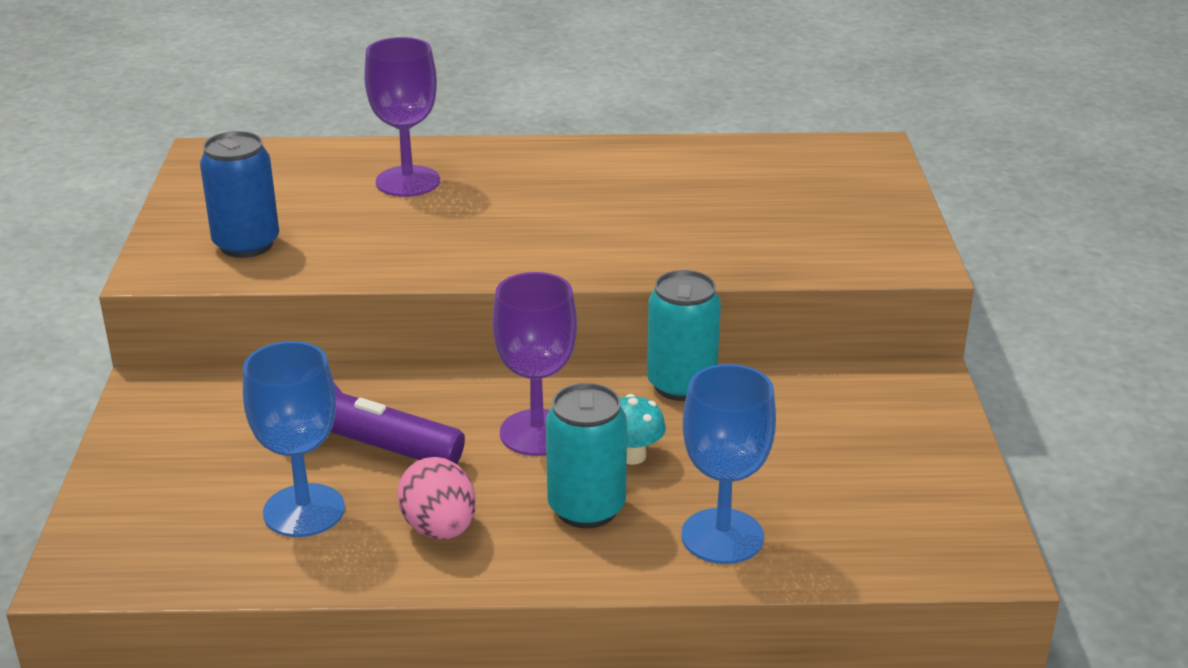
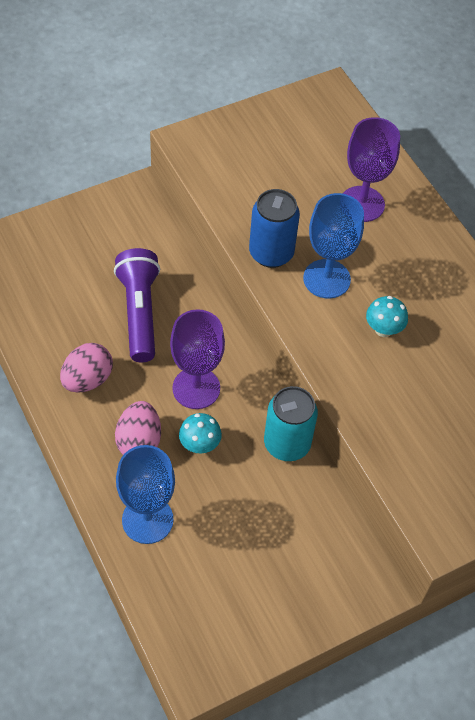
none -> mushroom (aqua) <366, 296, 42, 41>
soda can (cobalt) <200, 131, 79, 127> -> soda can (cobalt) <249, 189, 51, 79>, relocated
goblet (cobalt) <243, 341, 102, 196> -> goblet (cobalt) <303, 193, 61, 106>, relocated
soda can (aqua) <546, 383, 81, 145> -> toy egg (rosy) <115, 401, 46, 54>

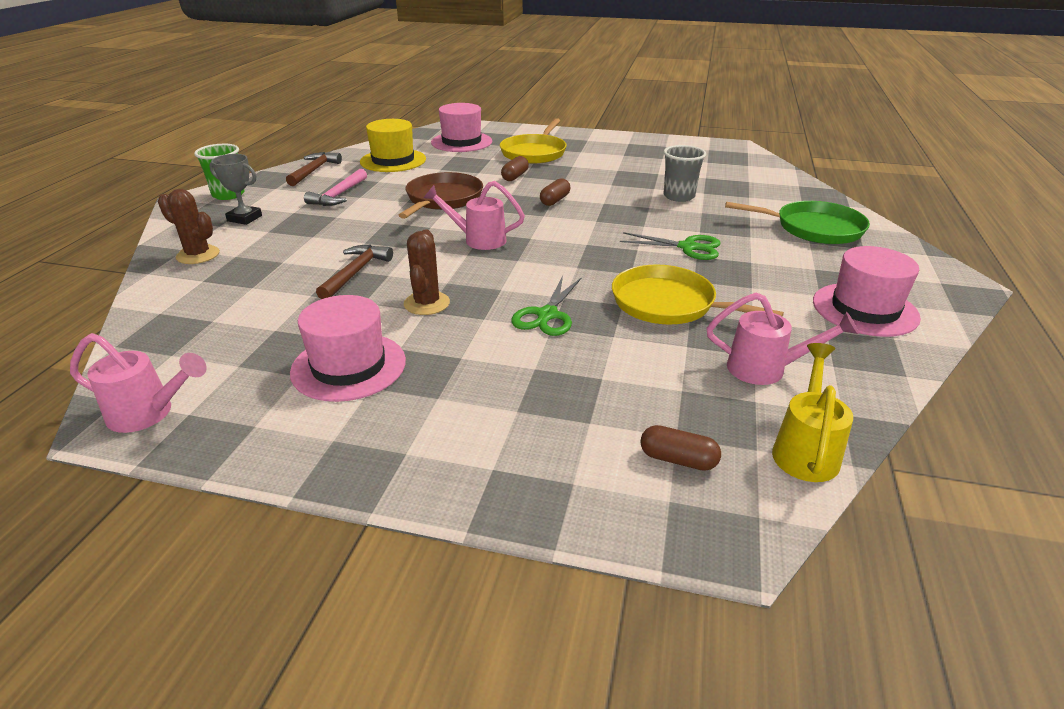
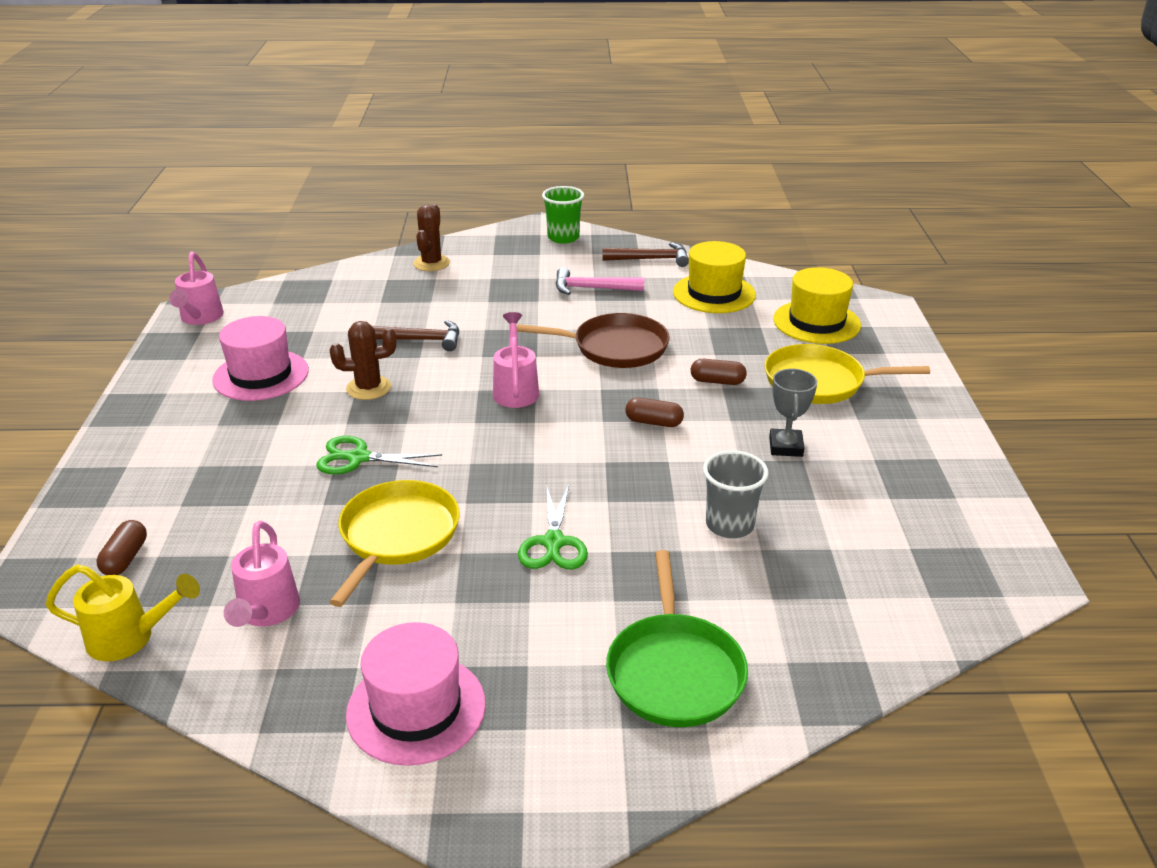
award cup (grey) <209, 154, 53, 71> -> award cup (grey) <769, 369, 48, 88>, relocated
tall hat (rosy) <431, 103, 61, 49> -> tall hat (golden) <773, 267, 88, 77>

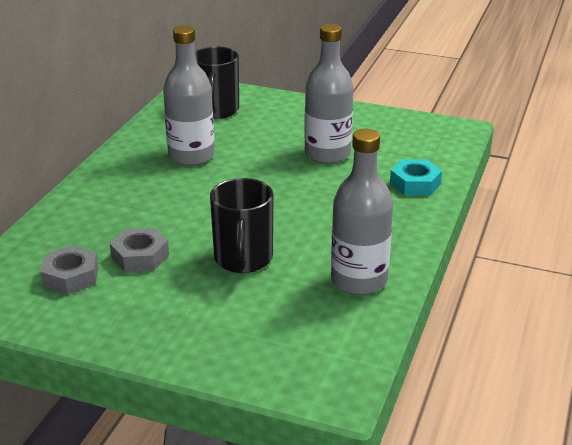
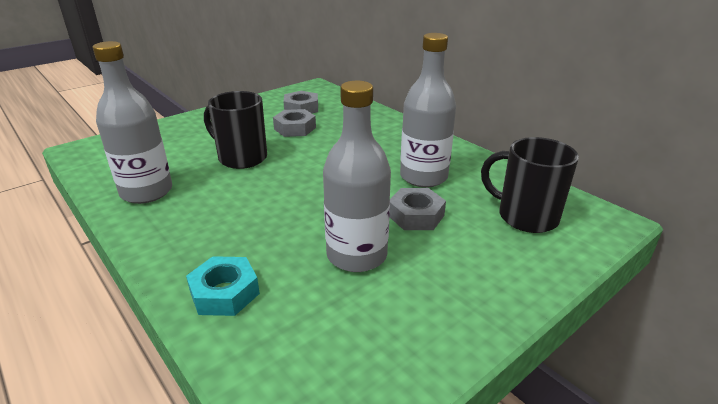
none -> hex nut (grey) <390, 188, 56, 42>

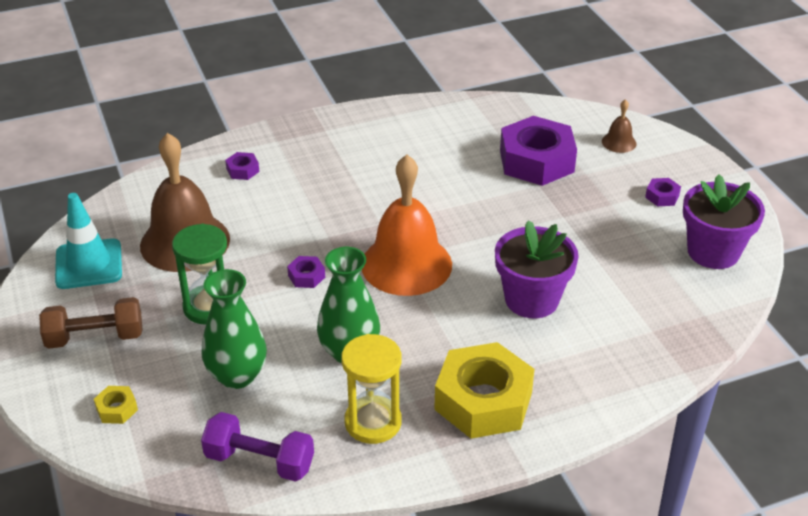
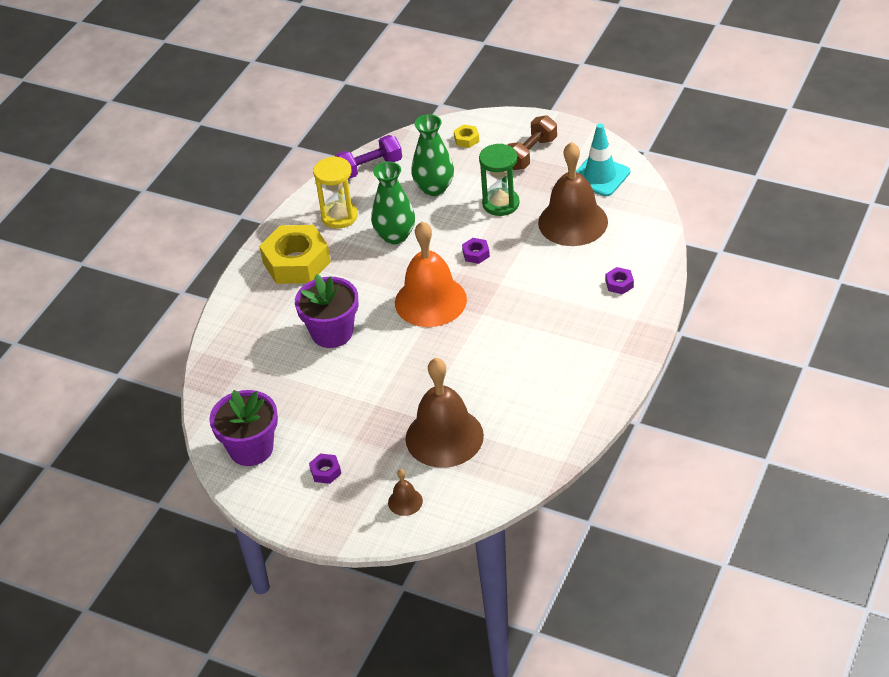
hex nut (purple) <500, 116, 77, 70> -> hand bell (brown) <406, 358, 78, 110>

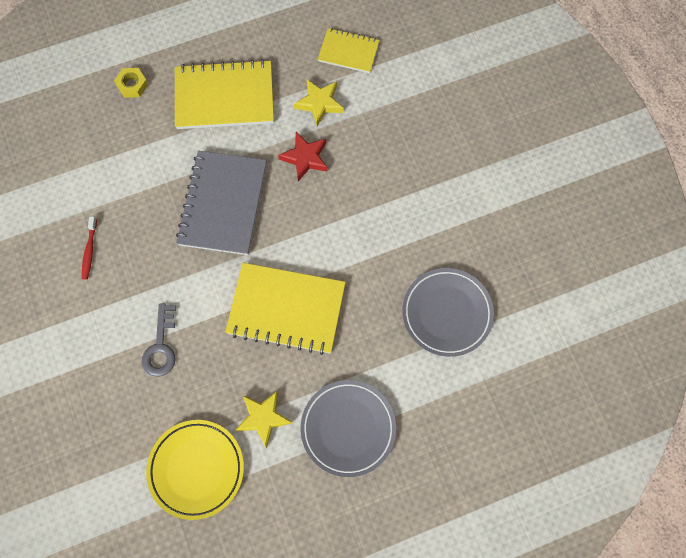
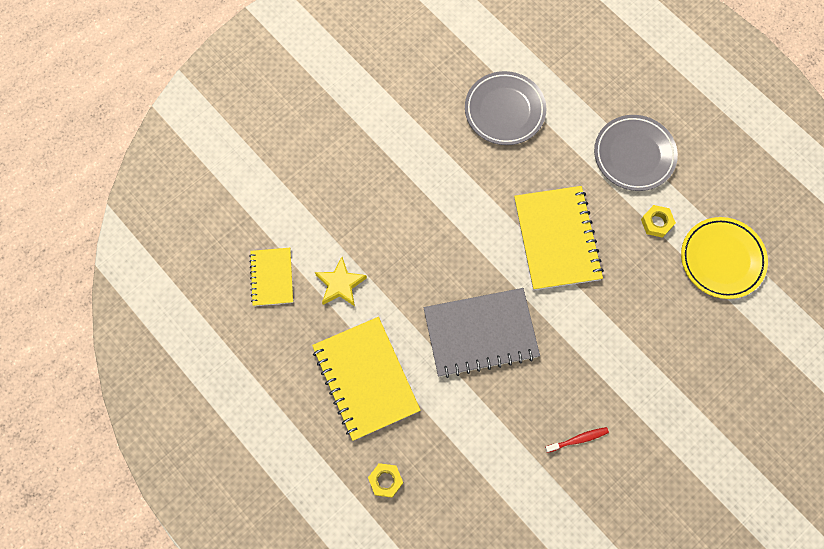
latchkey (grey) <142, 304, 34, 73> -> none
star shape (crimson) <278, 132, 50, 49> -> none
star shape (golden) <235, 390, 58, 58> -> hex nut (golden) <641, 205, 35, 33>

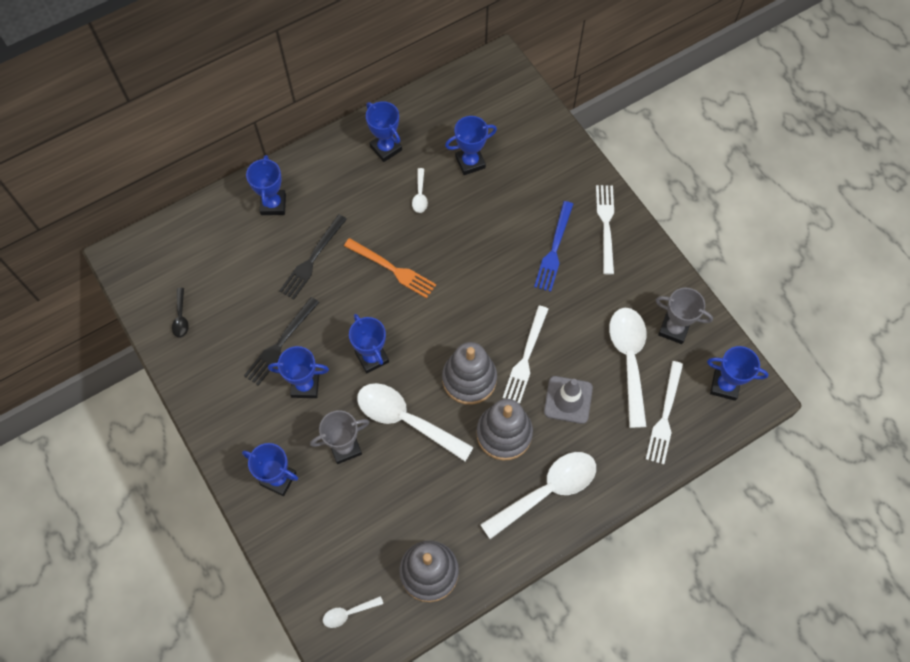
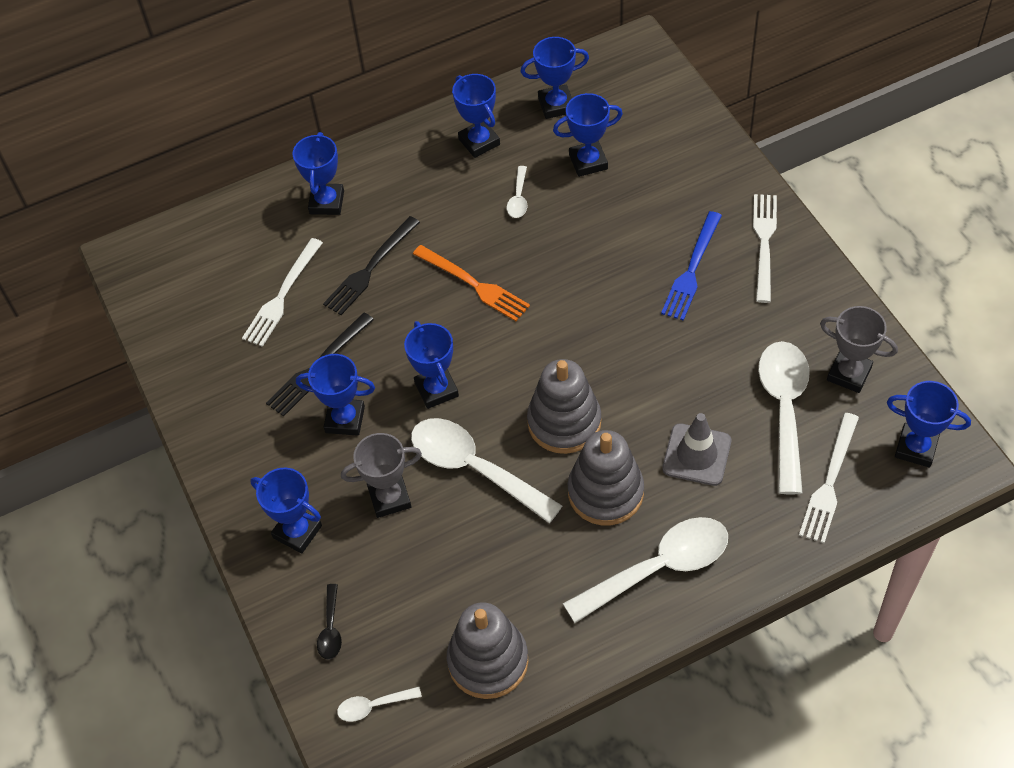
none -> award cup (cobalt) <521, 37, 68, 82>
tablespoon (black) <172, 288, 17, 50> -> tablespoon (black) <317, 584, 25, 76>, relocated
dinner fork (pure white) <503, 305, 45, 99> -> dinner fork (pure white) <242, 238, 81, 109>, relocated

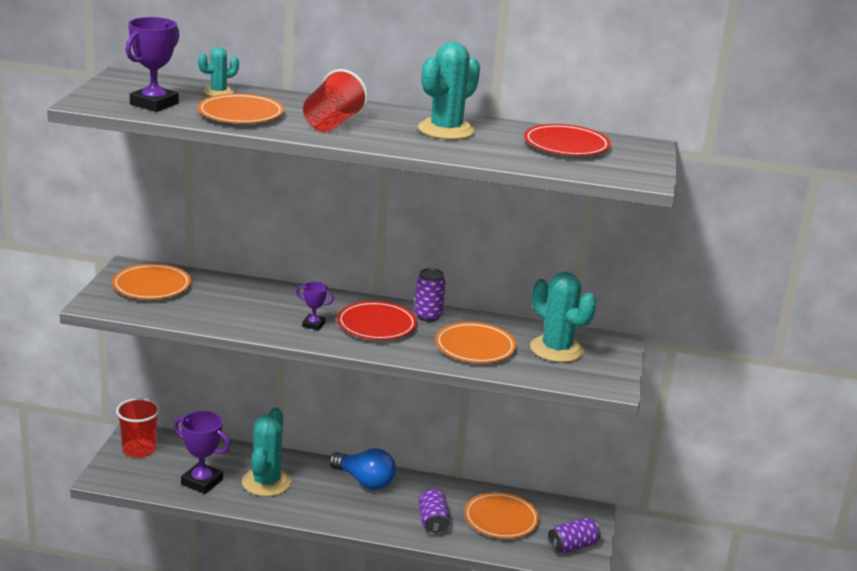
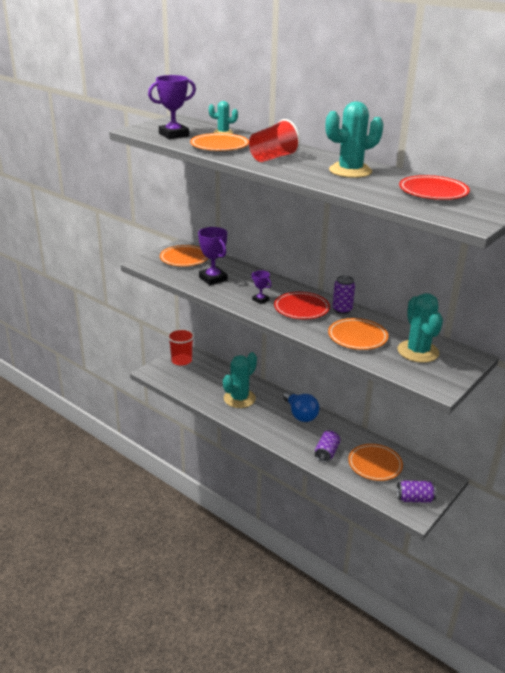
award cup (purple) <174, 411, 56, 83> -> award cup (purple) <198, 227, 30, 58>, relocated

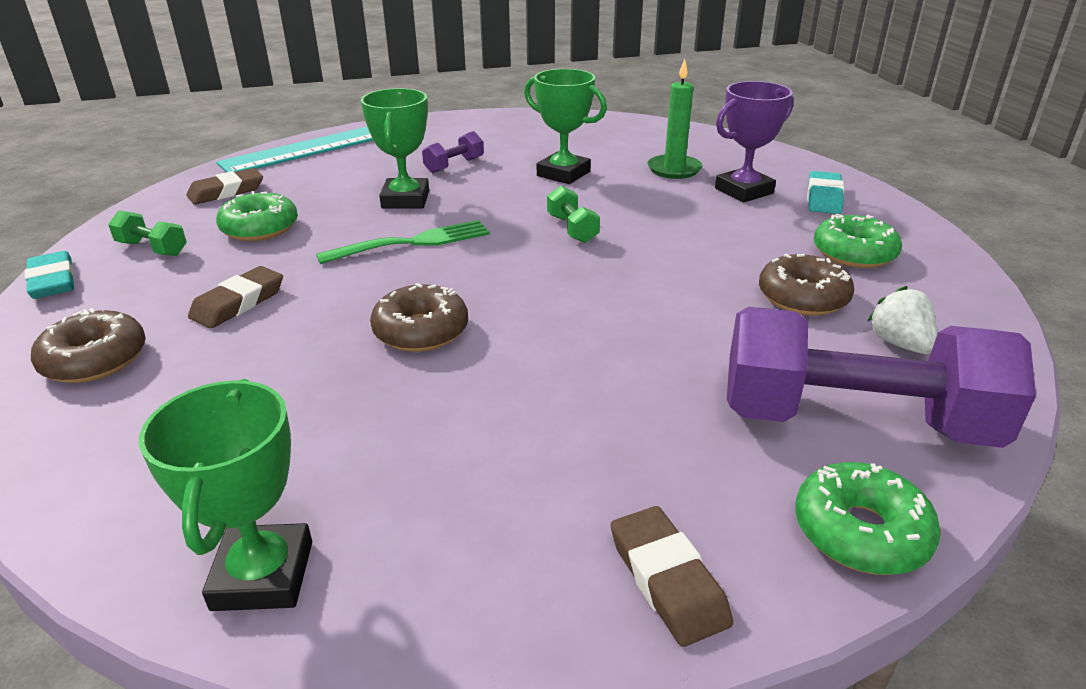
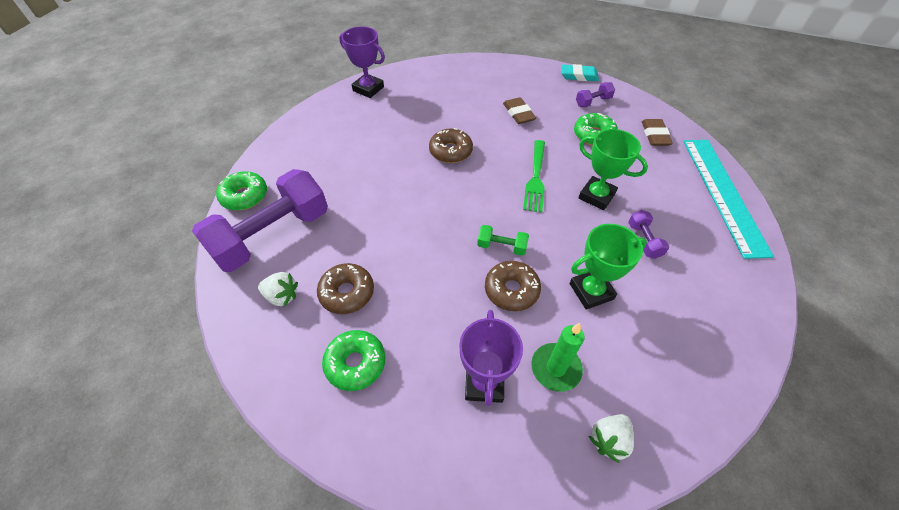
pencil eraser (brown) <611, 506, 122, 141> -> none
pencil eraser (aqua) <807, 171, 37, 43> -> none
none -> berry (pure white) <589, 414, 45, 49>
doughnut (brown) <31, 308, 115, 75> -> doughnut (brown) <485, 261, 56, 50>, relocated
hand weight (leaf-green) <108, 211, 79, 45> -> hand weight (purple) <576, 82, 39, 25>
award cup (leaf-green) <139, 379, 173, 232> -> award cup (purple) <339, 26, 46, 72>

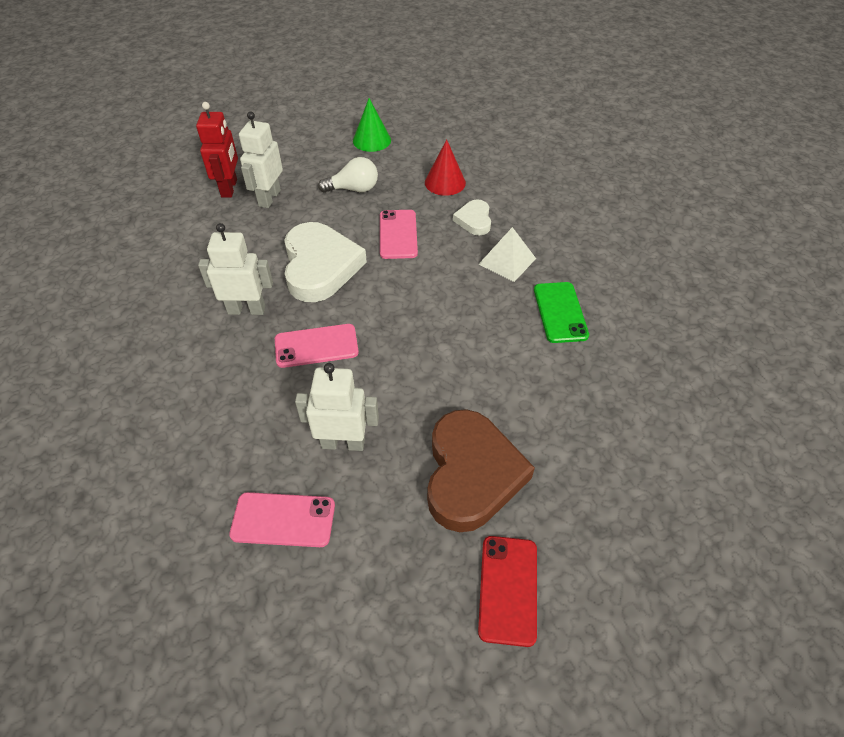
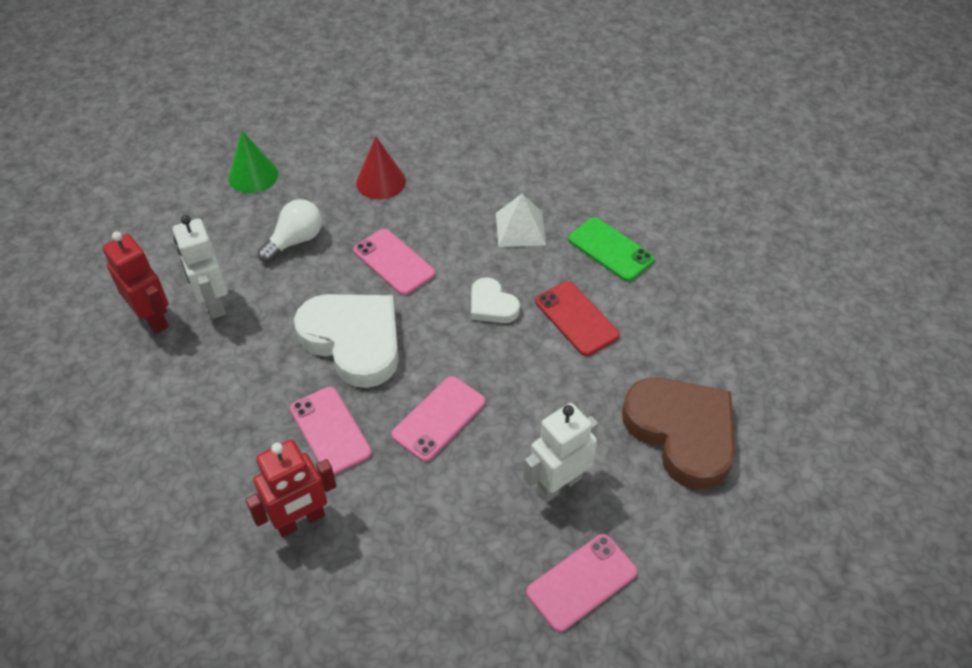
none -> toy robot (crimson) <245, 440, 91, 97>
love heart (pure white) <453, 199, 38, 36> -> love heart (pure white) <471, 277, 49, 46>, relocated
smartphone (crimson) <478, 536, 59, 111> -> smartphone (crimson) <535, 281, 85, 75>, relocated
toy robot (pure white) <198, 223, 75, 92> -> smartphone (rosy) <290, 387, 82, 88>

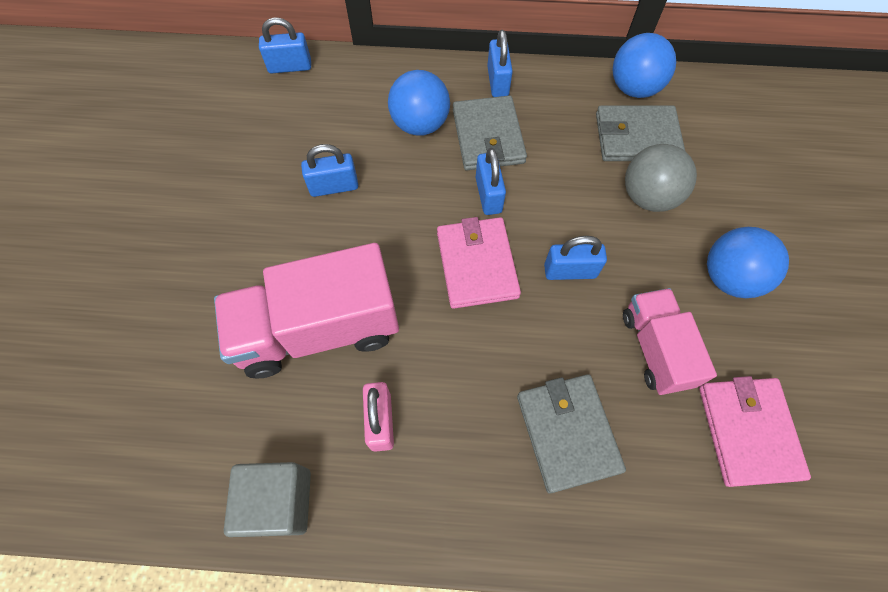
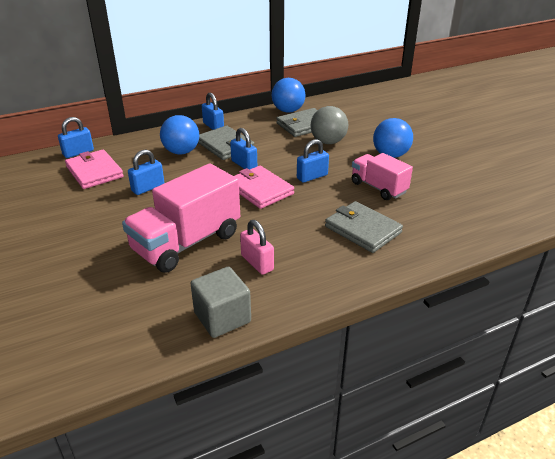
billfold (rosy) <699, 376, 112, 111> -> billfold (rosy) <65, 150, 59, 39>, relocated

